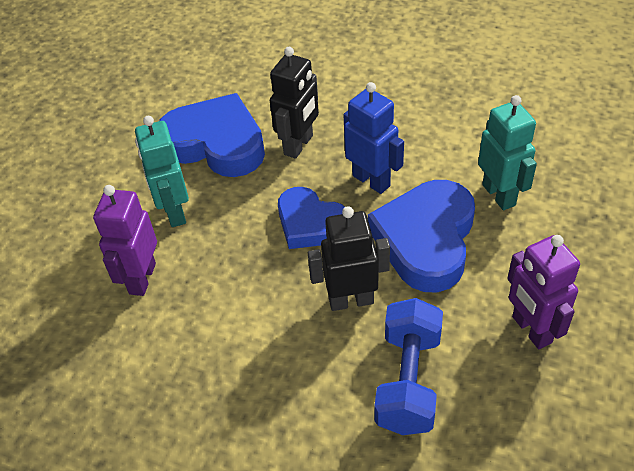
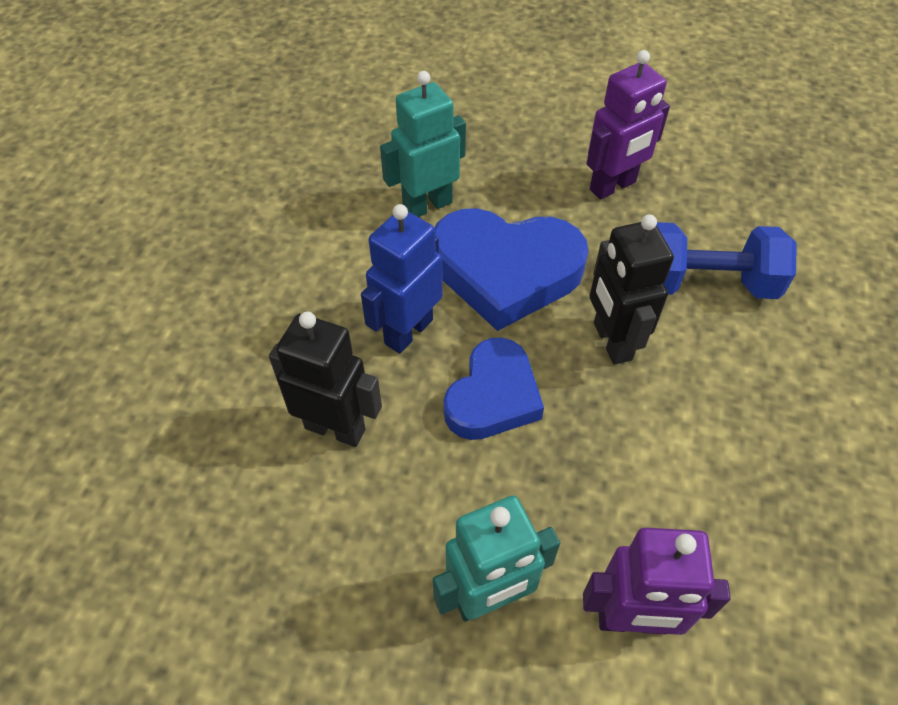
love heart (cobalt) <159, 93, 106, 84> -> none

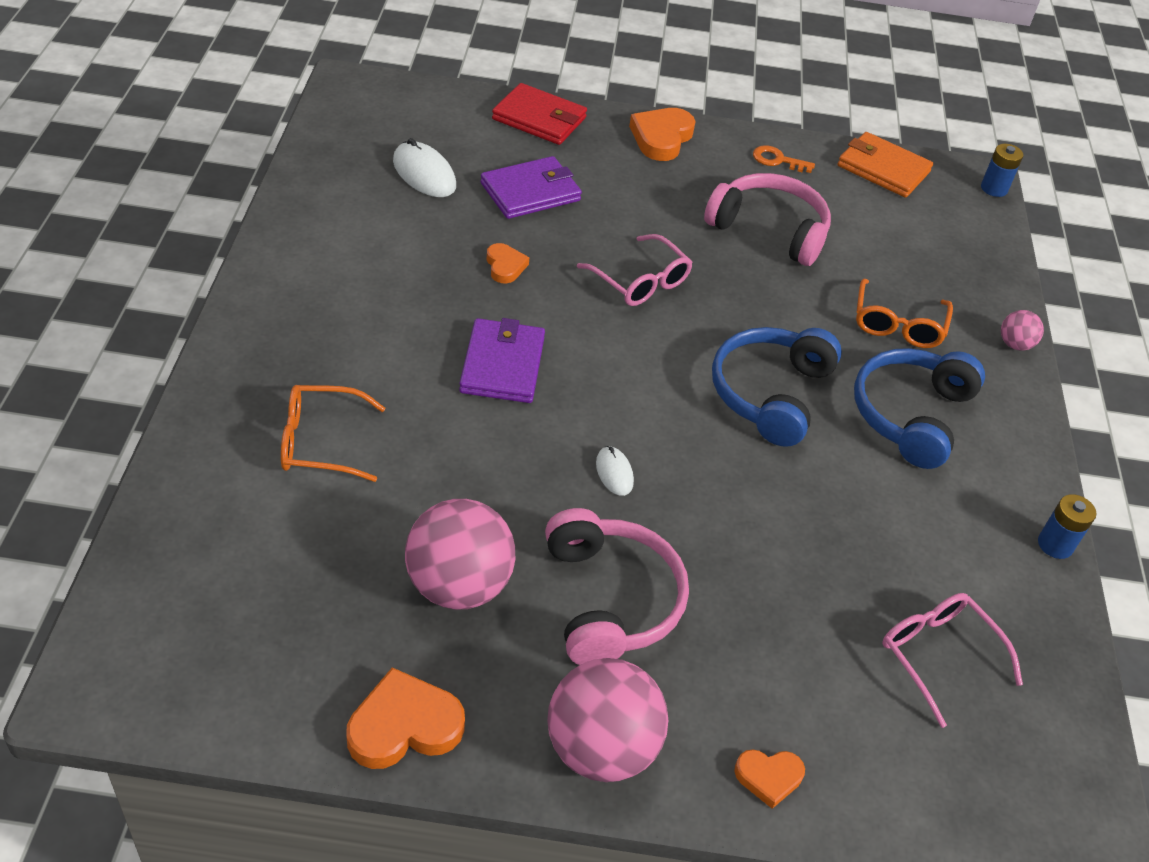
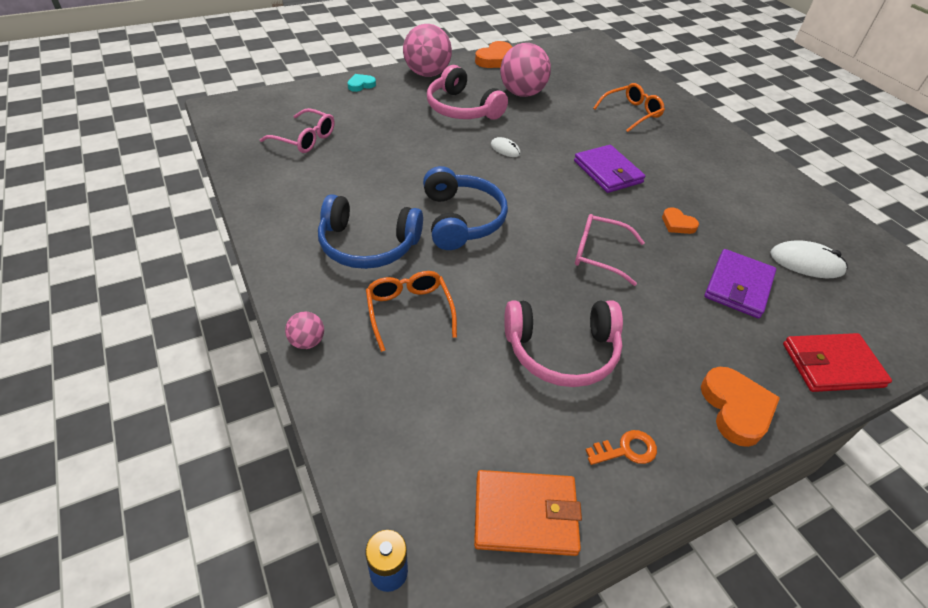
AA battery (cobalt) <1038, 494, 58, 65> -> none
love heart (bright orange) <734, 749, 71, 60> -> love heart (aqua) <348, 74, 28, 18>
headphones (cobalt) <854, 348, 131, 121> -> headphones (cobalt) <318, 194, 105, 75>, 105 degrees clockwise

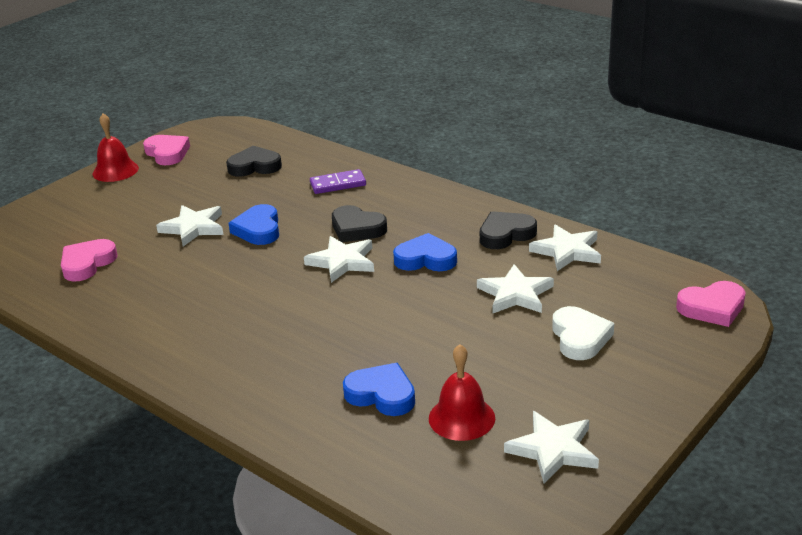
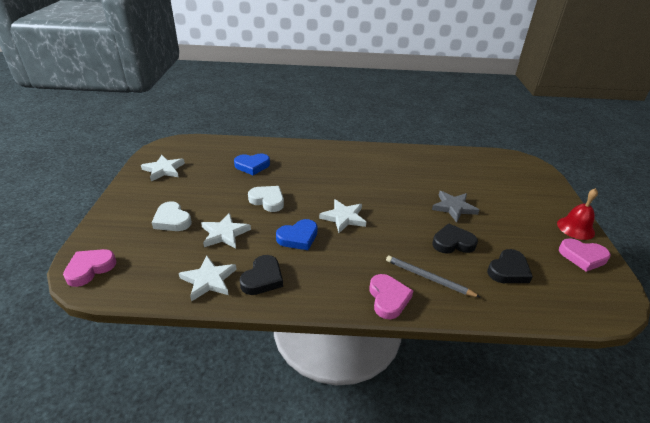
love heart (cobalt) <228, 204, 51, 41> -> none
hand bell (crimson) <429, 344, 66, 97> -> none
none -> love heart (pure white) <248, 186, 36, 26>
love heart (rosy) <61, 239, 57, 43> -> love heart (rosy) <369, 274, 44, 45>, relocated
love heart (black) <332, 205, 55, 37> -> love heart (black) <432, 223, 46, 30>, relocated
domino piece (purple) <310, 169, 56, 25> -> lead pencil (grey) <386, 255, 94, 42>
star shape (pure white) <156, 205, 68, 41> -> star shape (grey) <432, 191, 47, 32>

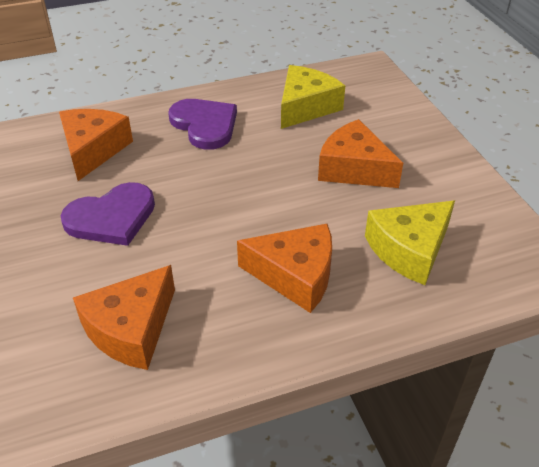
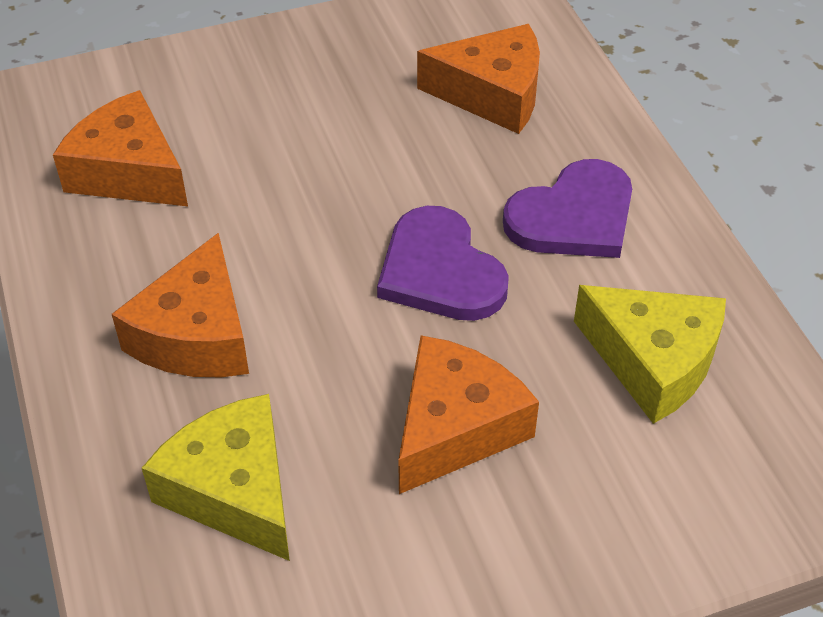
love heart (purple) <61, 182, 94, 64> -> love heart (purple) <377, 206, 132, 115>, relocated

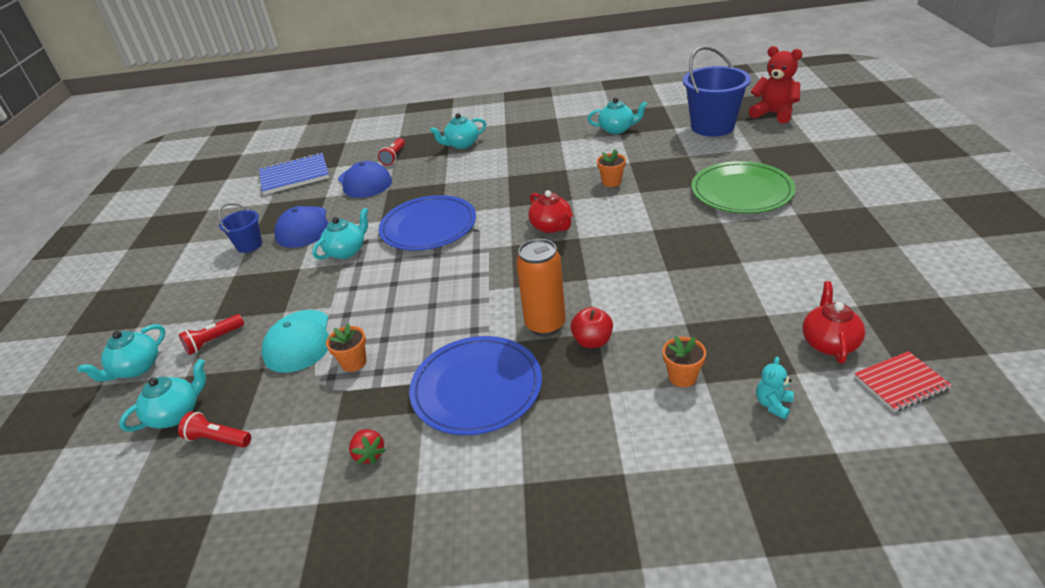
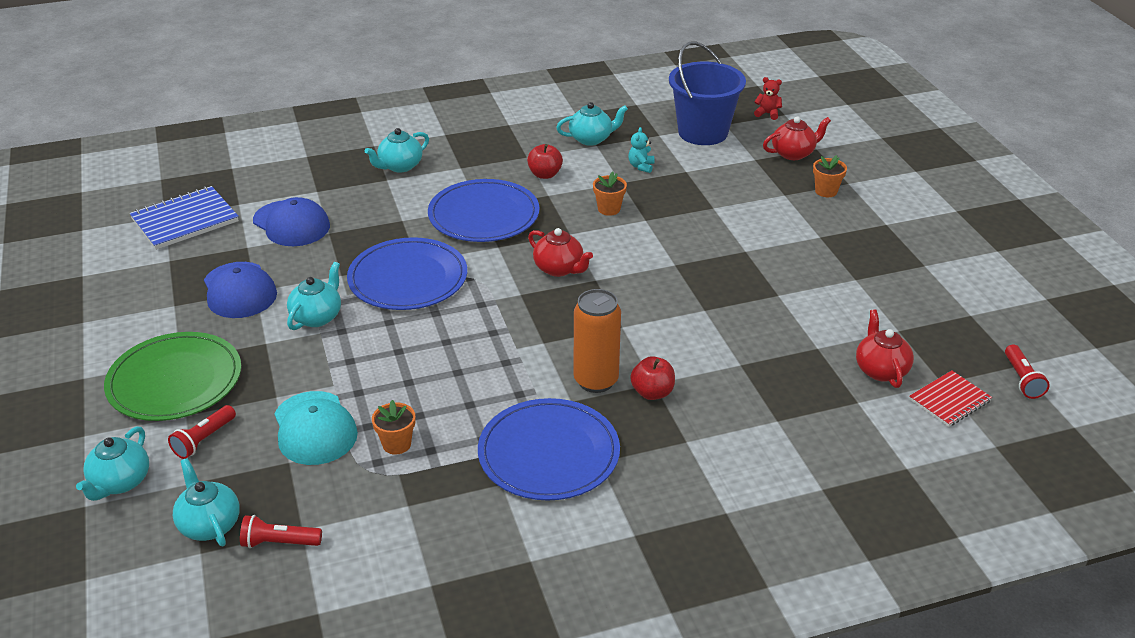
sand bucket (cobalt) <218, 203, 44, 50> -> none
berry (crimson) <349, 429, 37, 35> -> none
none -> flat dish (cobalt) <428, 179, 111, 63>
none -> apple (crimson) <527, 144, 36, 35>
none -> china teapot (crimson) <763, 117, 68, 43>
torch (crimson) <378, 138, 27, 27> -> torch (crimson) <1005, 345, 45, 54>, relocated
plant pot (bright orange) <662, 336, 44, 51> -> plant pot (bright orange) <813, 155, 34, 42>, relocated
flat dish (leaf-green) <691, 161, 105, 52> -> flat dish (leaf-green) <104, 332, 137, 89>, relocated
teddy bear (aqua) <756, 357, 38, 62> -> teddy bear (aqua) <628, 127, 27, 46>, relocated
china teapot (aqua) <119, 359, 87, 73> -> china teapot (aqua) <173, 458, 67, 88>, 60 degrees counterclockwise
teddy bear (crimson) <749, 46, 53, 77> -> teddy bear (crimson) <754, 77, 28, 43>, x0.50

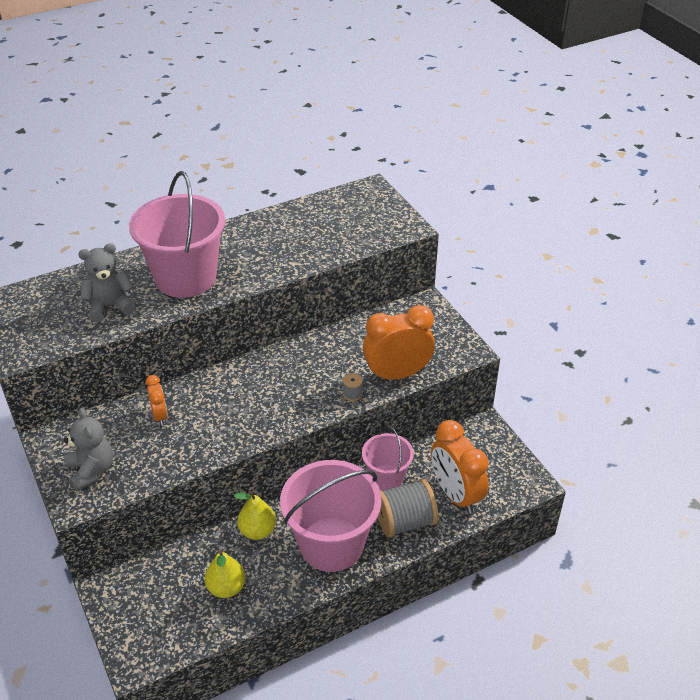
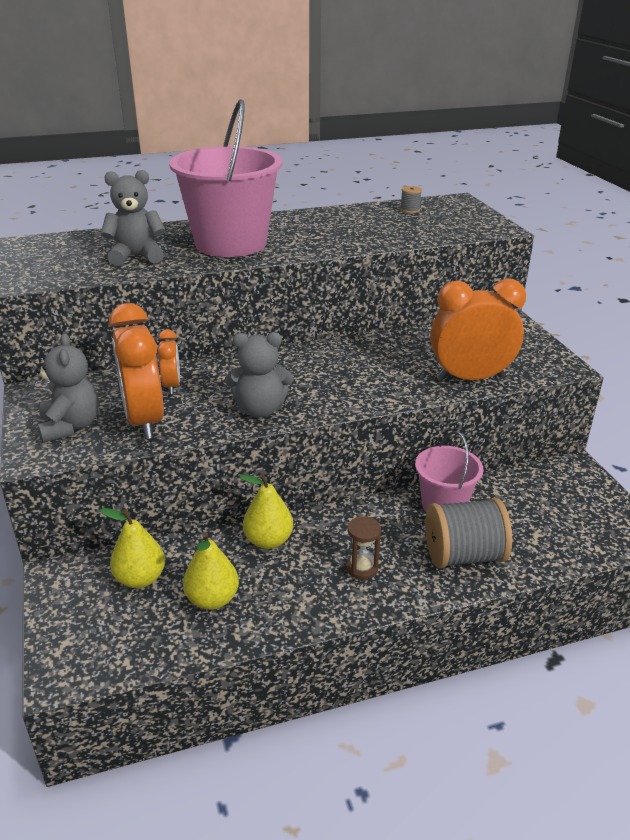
none -> pear fruit (golden) <100, 508, 65, 80>
none -> teddy bear (grey) <225, 332, 68, 86>
spool (grey) <343, 373, 20, 28> -> spool (grey) <400, 186, 22, 27>, relocated
bedside clock (bright orange) <431, 420, 58, 94> -> bedside clock (bright orange) <109, 303, 55, 136>, relocated
sand bucket (rosy) <280, 460, 101, 112> -> sand timer (brown) <346, 516, 35, 64>

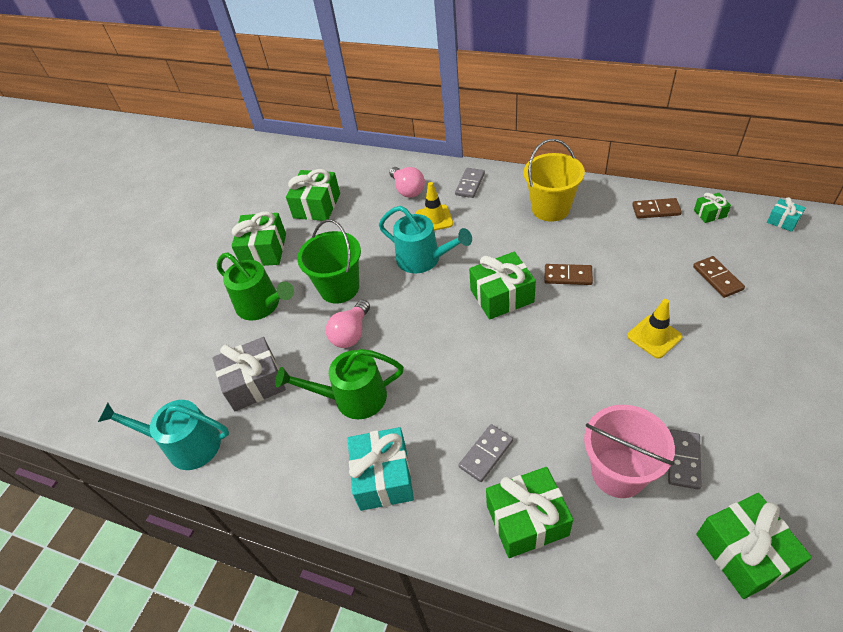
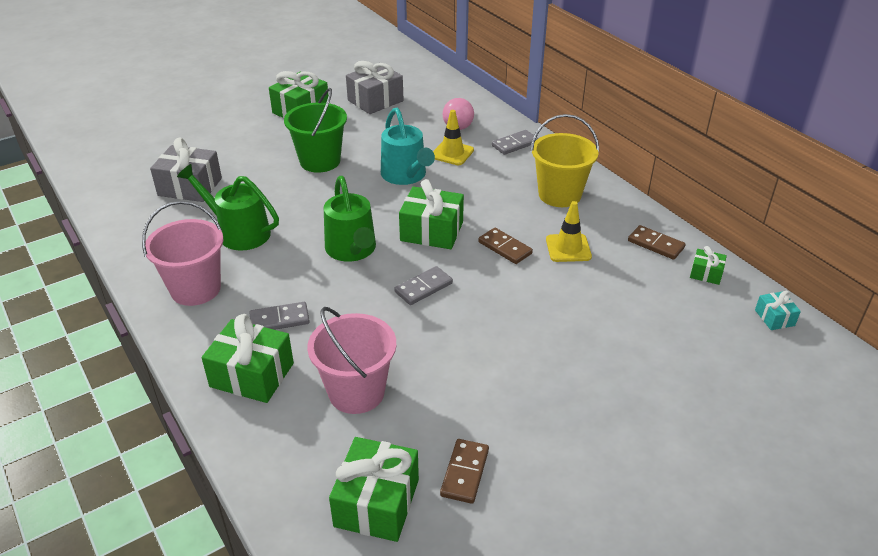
watering pot (aqua) <98, 400, 131, 70> -> none
bulb (rosy) <326, 300, 44, 48> -> none
watering pot (leaf-green) <217, 253, 77, 68> -> watering pot (leaf-green) <324, 176, 52, 86>, relocated
safety cone (golden) <627, 299, 56, 59> -> safety cone (golden) <546, 201, 46, 61>, relocated
domino piece (grey) <668, 429, 34, 61> -> domino piece (grey) <394, 266, 59, 39>, relocated
domino piece (brown) <693, 256, 52, 42> -> domino piece (brown) <440, 439, 49, 65>, relocated
wrapped gift (aqua) <348, 427, 66, 84> -> sand bucket (rosy) <142, 201, 81, 105>
wrapped gift (leaf-green) <286, 169, 54, 52> -> wrapped gift (grey) <346, 61, 58, 53>

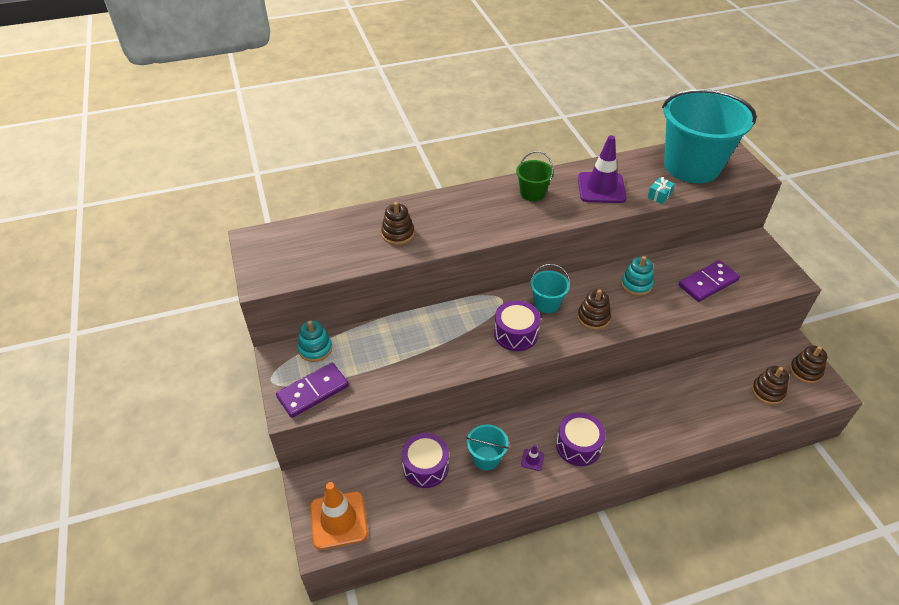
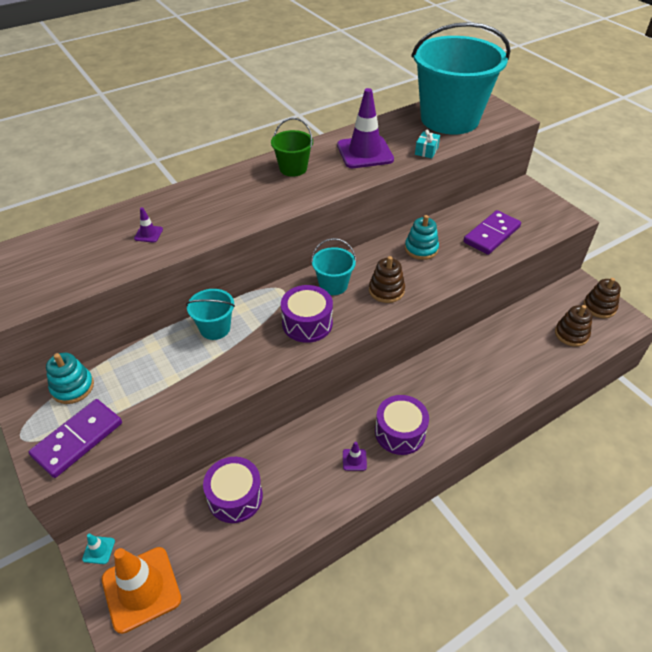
none -> safety cone (aqua) <82, 533, 33, 31>
sand bucket (aqua) <467, 424, 42, 46> -> sand bucket (aqua) <186, 289, 49, 51>, relocated
ring stacker (brown) <381, 202, 34, 43> -> safety cone (purple) <134, 207, 29, 36>

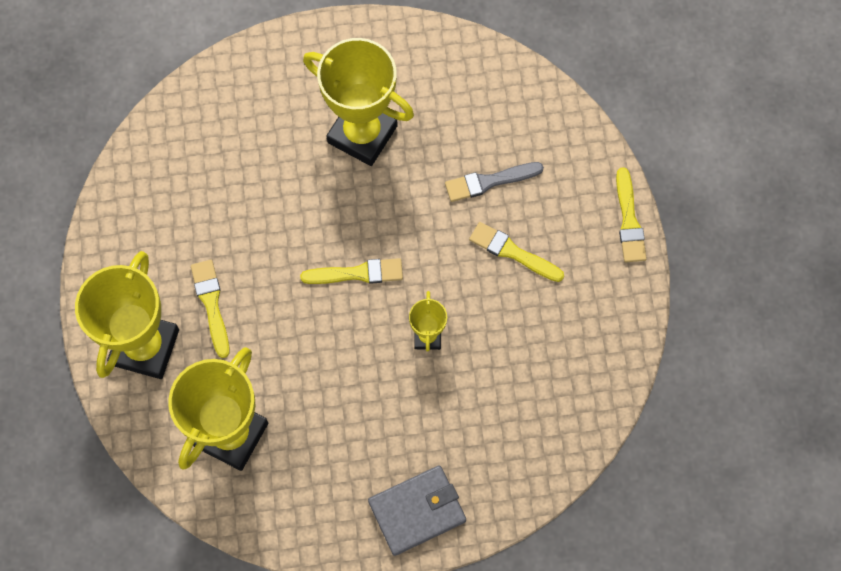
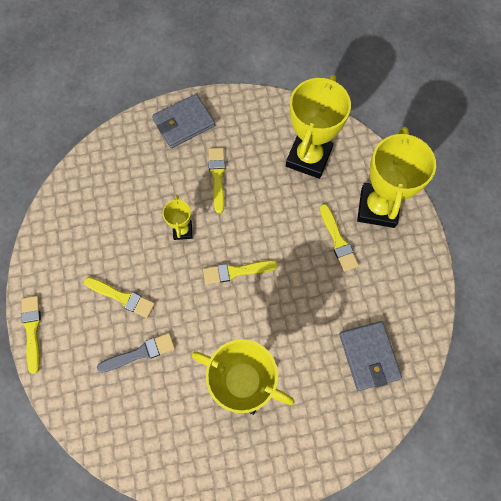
none -> brush (golden) <209, 148, 16, 65>
none -> billfold (grey) <339, 321, 63, 70>

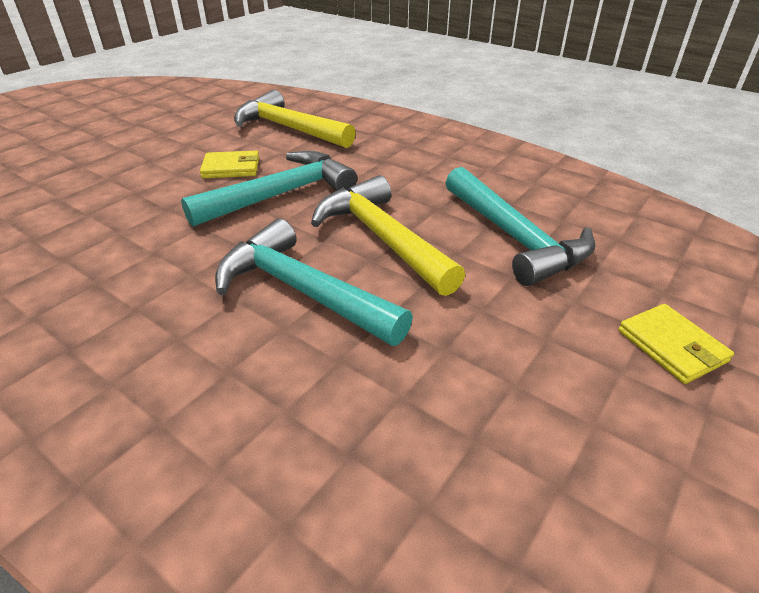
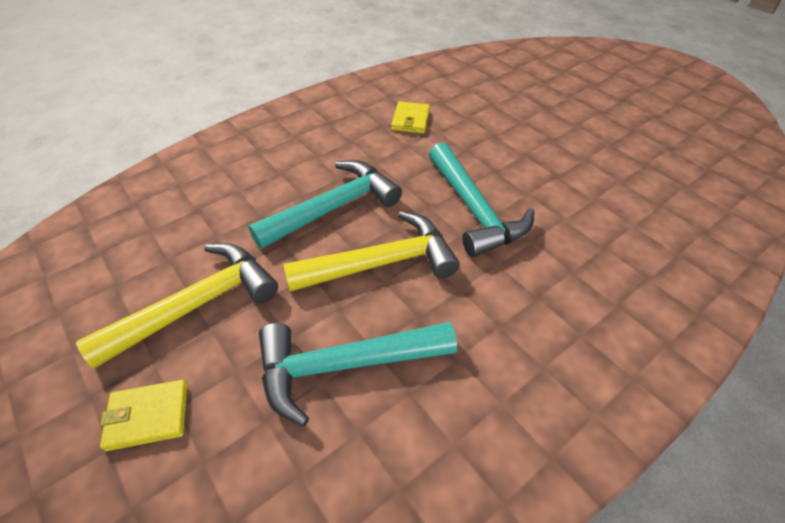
billfold (golden) <200, 150, 59, 28> -> billfold (golden) <391, 101, 39, 32>, relocated
carpenter's hammer (golden) <234, 90, 122, 58> -> carpenter's hammer (golden) <76, 243, 202, 126>, relocated

